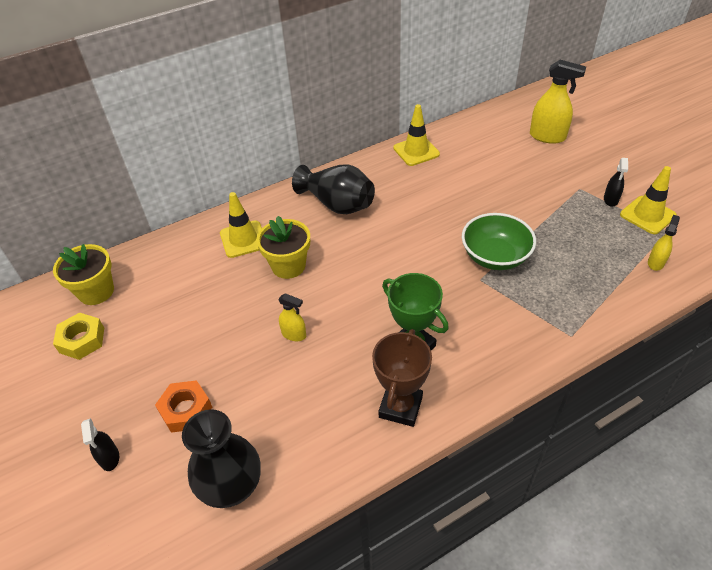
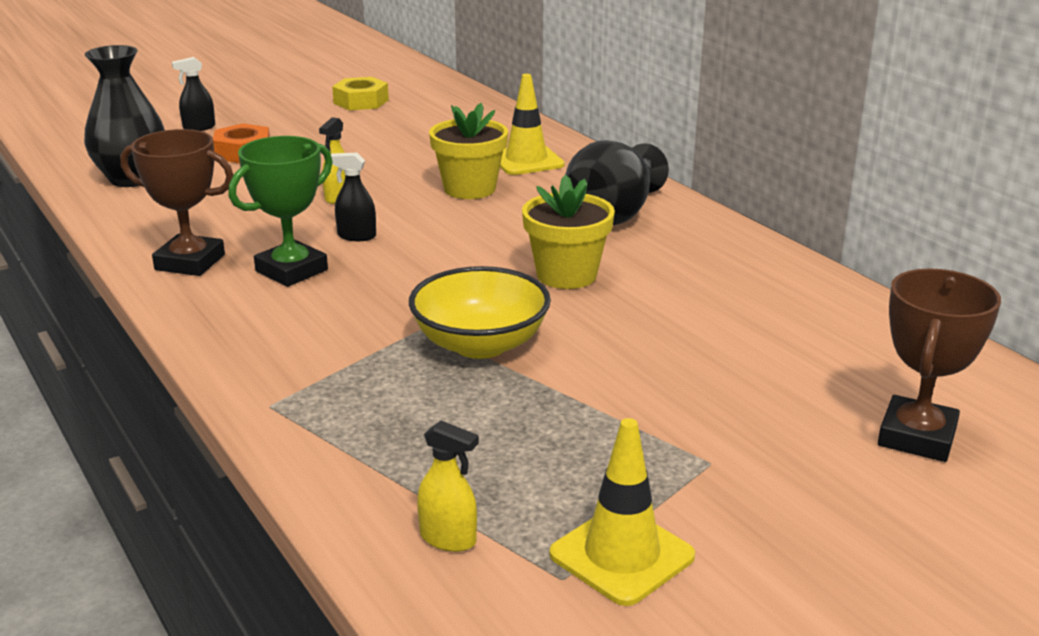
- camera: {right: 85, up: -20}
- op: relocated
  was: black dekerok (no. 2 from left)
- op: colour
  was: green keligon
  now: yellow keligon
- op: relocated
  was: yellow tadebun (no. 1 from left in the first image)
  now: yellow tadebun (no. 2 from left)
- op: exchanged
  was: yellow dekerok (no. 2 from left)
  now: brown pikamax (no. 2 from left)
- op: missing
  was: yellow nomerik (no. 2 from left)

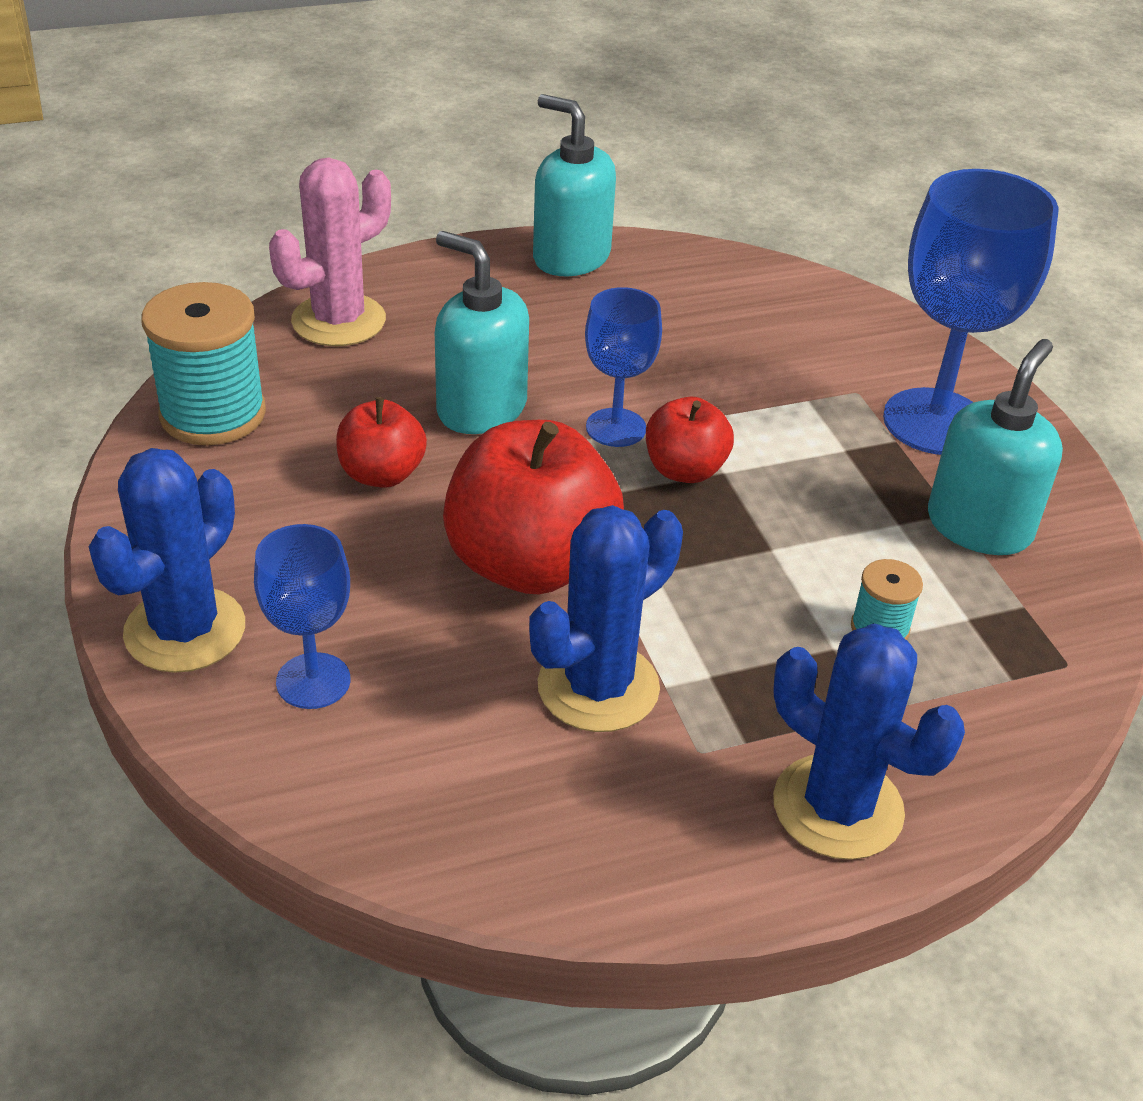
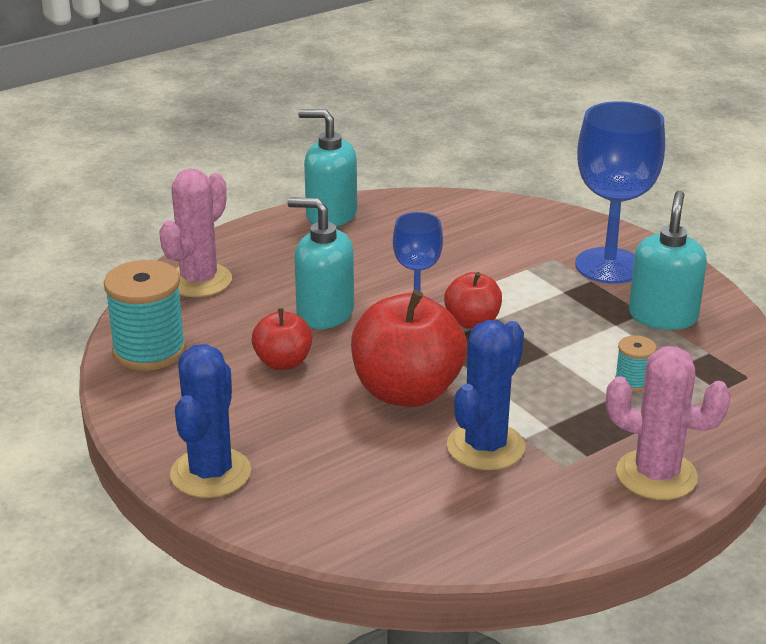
- camera: {right: -15, up: -10}
- op: colour
  was: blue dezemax (no. 3 from left)
  now: pink dezemax (no. 2 from left)
- op: missing
  was: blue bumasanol (no. 1 from left)

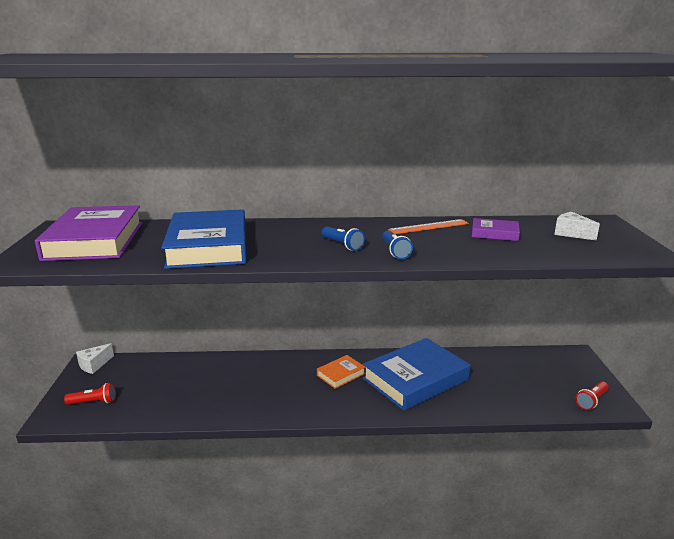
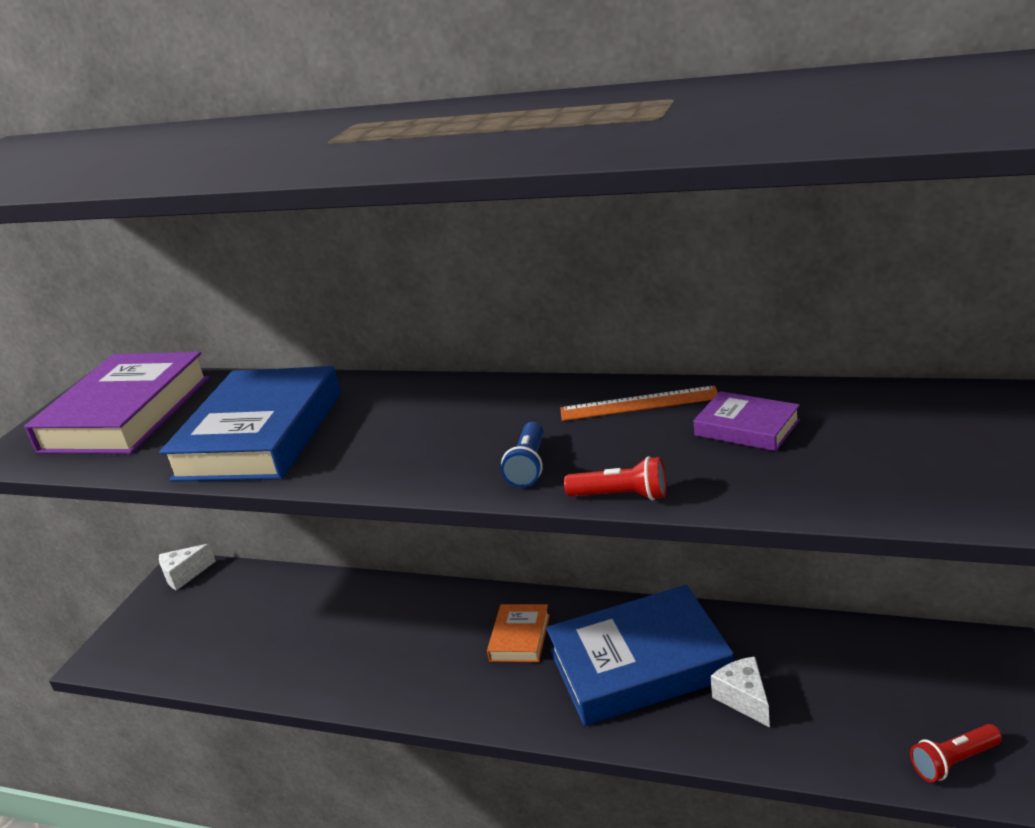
- camera: {right: 25, up: 5}
- op: spun
  was: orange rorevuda
  clockwise: -60
- op: relocated
  was: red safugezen (no. 1 from left)
- op: relocated
  was: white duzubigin (no. 2 from left)
- op: missing
  was: blue safugezen (no. 1 from left)

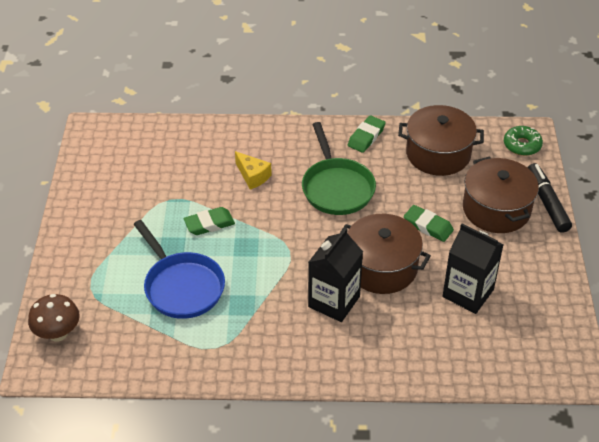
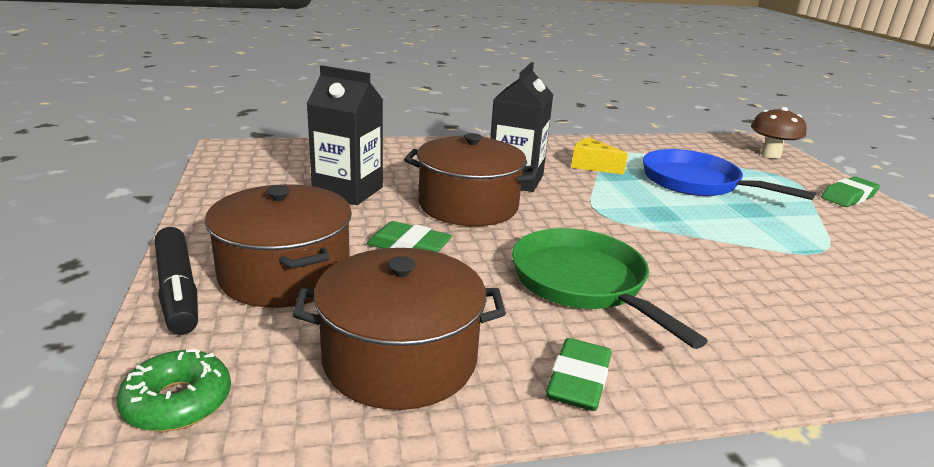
- camera: {right: 165, up: -20}
- op: relocated
  was: yellow duzubigin
- op: relocated
  was: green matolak (no. 1 from left in the first image)
  now: green matolak (no. 3 from left)

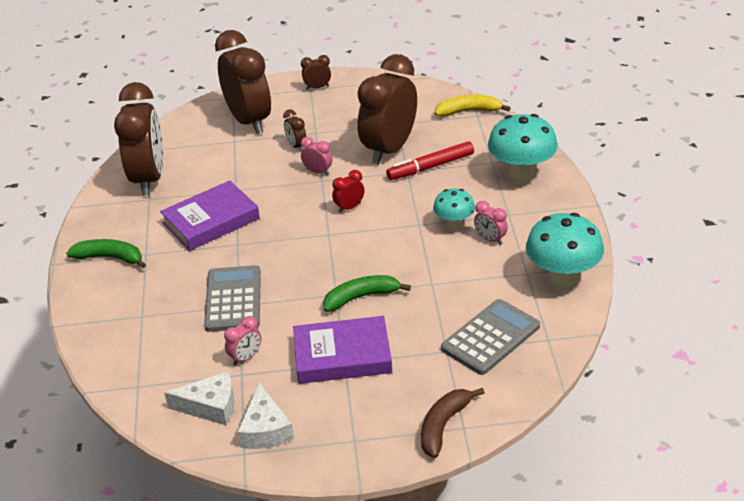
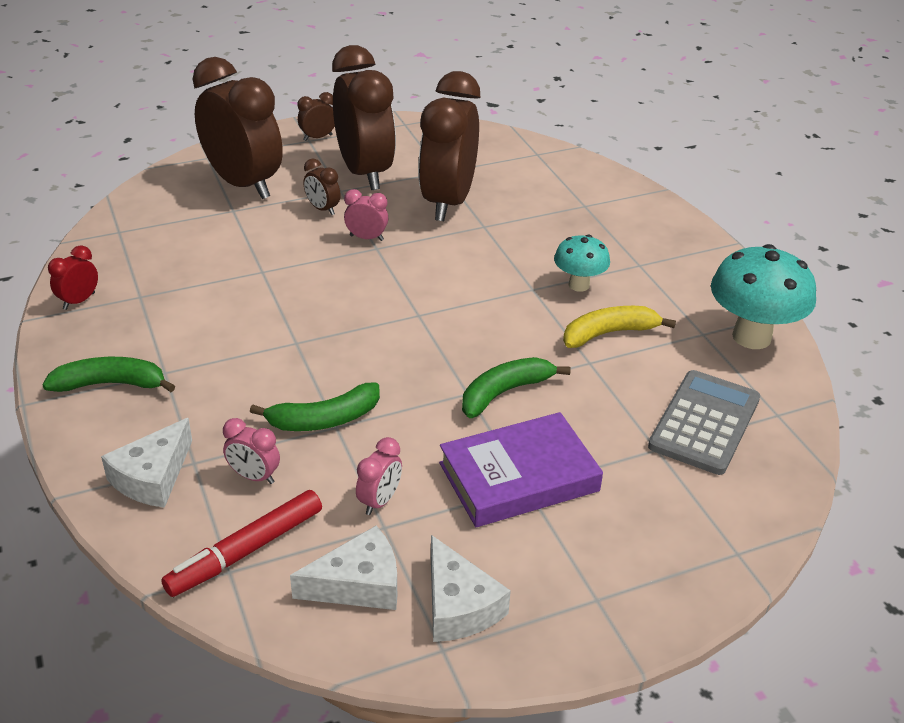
- camera: {right: -20, up: 0}
- op: relocated
  was: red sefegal
- op: appeared
  now: white duzubigin (no. 1 from left)
- op: relocated
  was: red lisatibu
- op: relocated
  was: pink sefegal (no. 3 from left in the first image)
  now: pink sefegal (no. 1 from left)
- op: exchanged
  was: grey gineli (no. 1 from left)
  now: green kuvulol (no. 2 from left)
- op: relocated
  was: brown sefegal (no. 1 from left in the first image)
  now: brown sefegal (no. 4 from left)
- op: relocated
  was: yellow kuvulol
- op: missing
  was: purple rorevuda (no. 1 from left)
- op: missing
  was: brown kuvulol
- op: missing
  was: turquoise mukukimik (no. 2 from left)

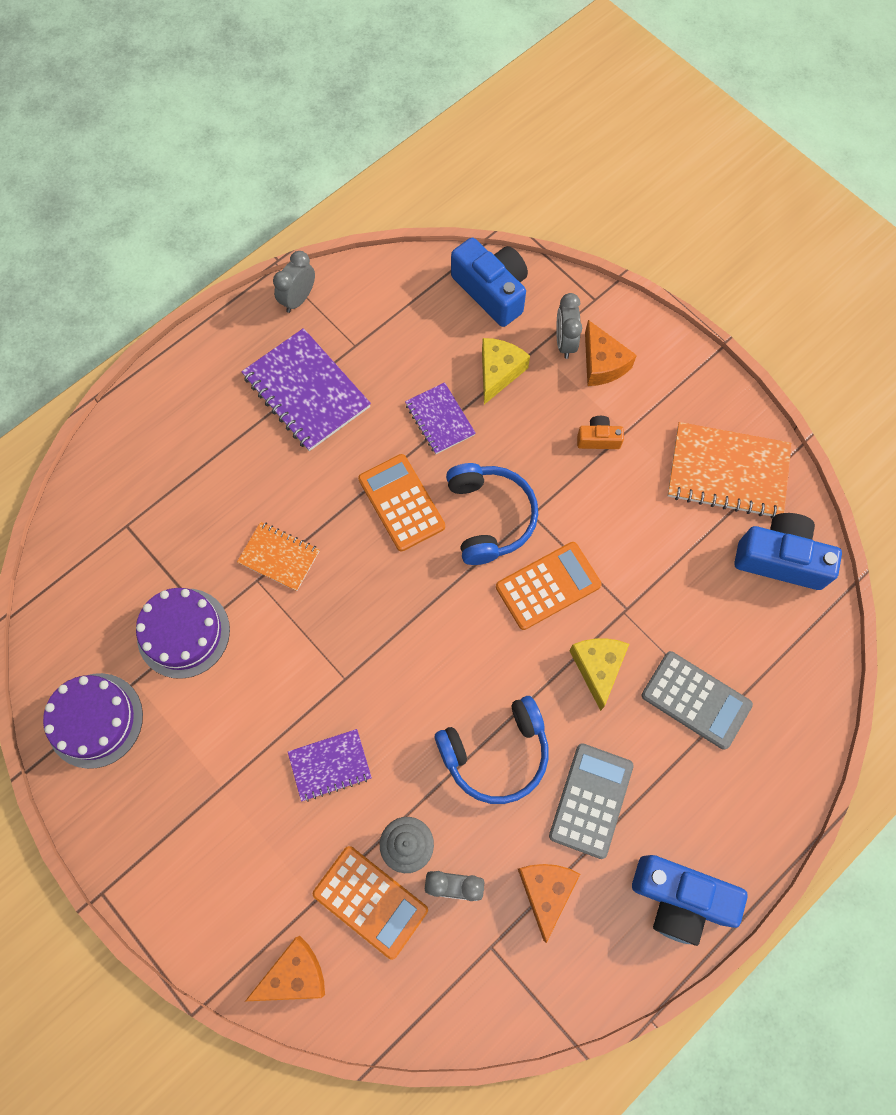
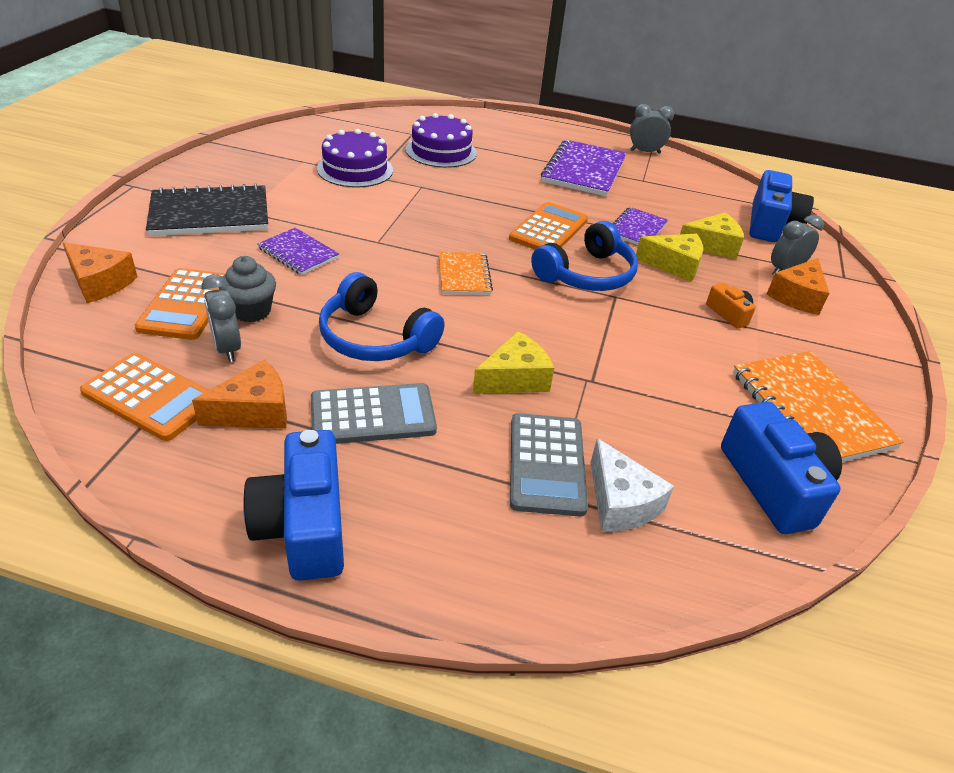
- camera: {right: 55, up: -30}
- op: relocated
  was: orange gineli (no. 3 from left in the first image)
  now: orange gineli (no. 1 from left)
- op: appeared
  now: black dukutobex
- op: relocated
  was: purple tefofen (no. 1 from left in the first image)
  now: purple tefofen (no. 2 from left)
- op: relocated
  was: orange dukutobex (no. 1 from left)
- op: appeared
  now: white duzubigin
- op: appeared
  now: yellow duzubigin (no. 2 from left)

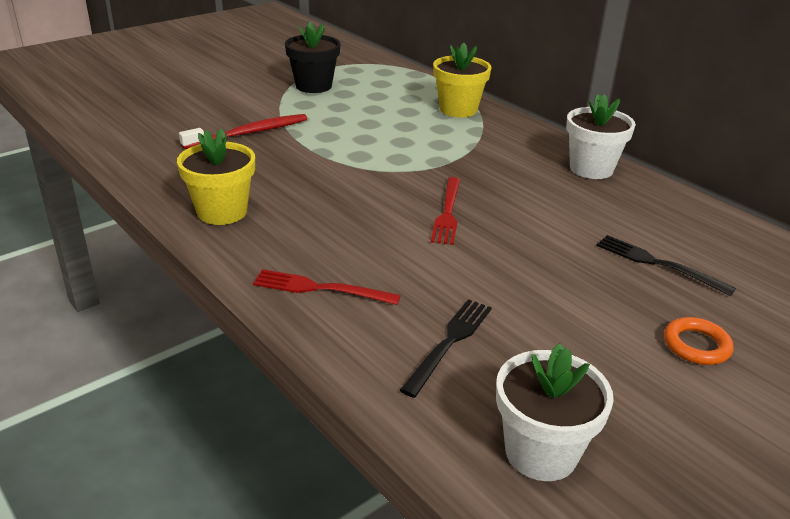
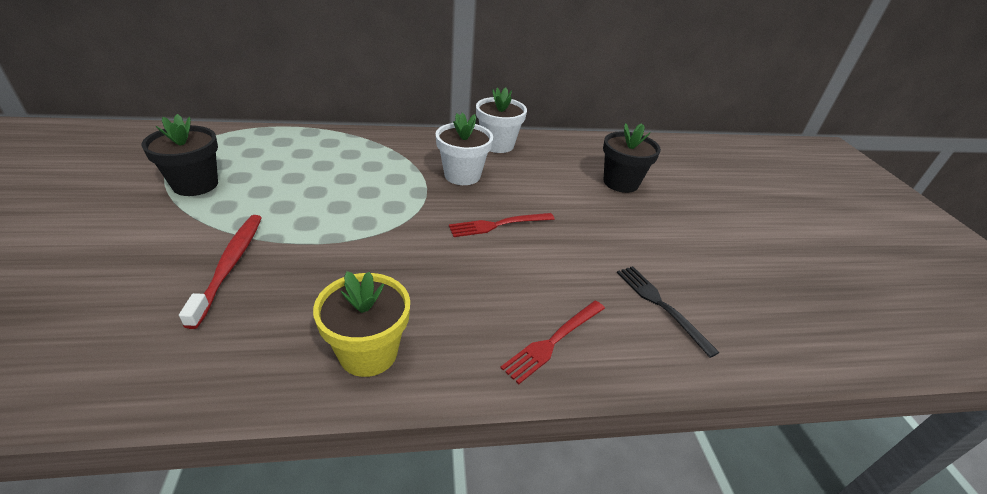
- camera: {right: -60, up: 5}
- op: relocated
  was: white tadebun (no. 1 from left)
- op: spun
  was: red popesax (no. 2 from left in the first image)
  clockwise: 120
- op: exchanged
  was: black popesax (no. 2 from left)
  now: black tadebun (no. 2 from left)
- op: missing
  was: yellow tadebun (no. 2 from left)
- op: missing
  was: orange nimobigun

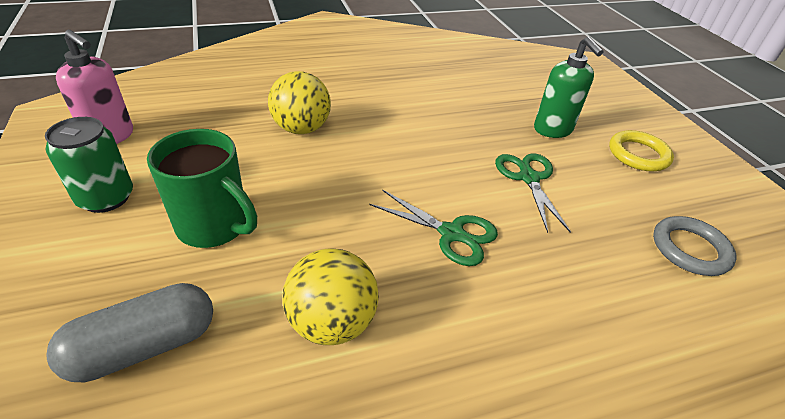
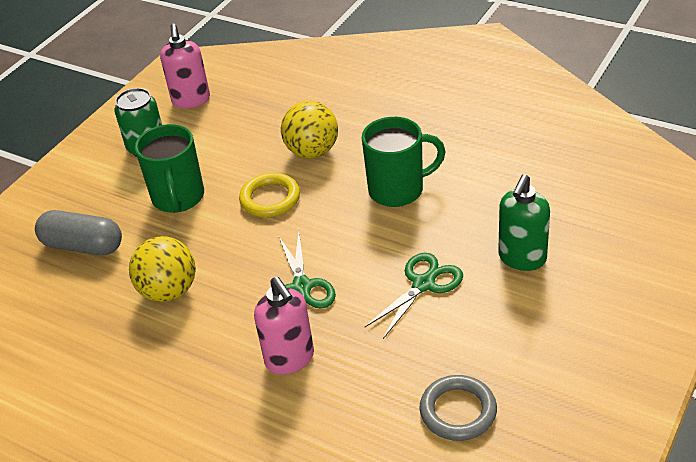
- camera: {right: 55, up: 0}
- op: relocated
  was: yellow nimobigun
- op: appeared
  now: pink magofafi (no. 2 from left)
- op: appeared
  now: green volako (no. 2 from left)

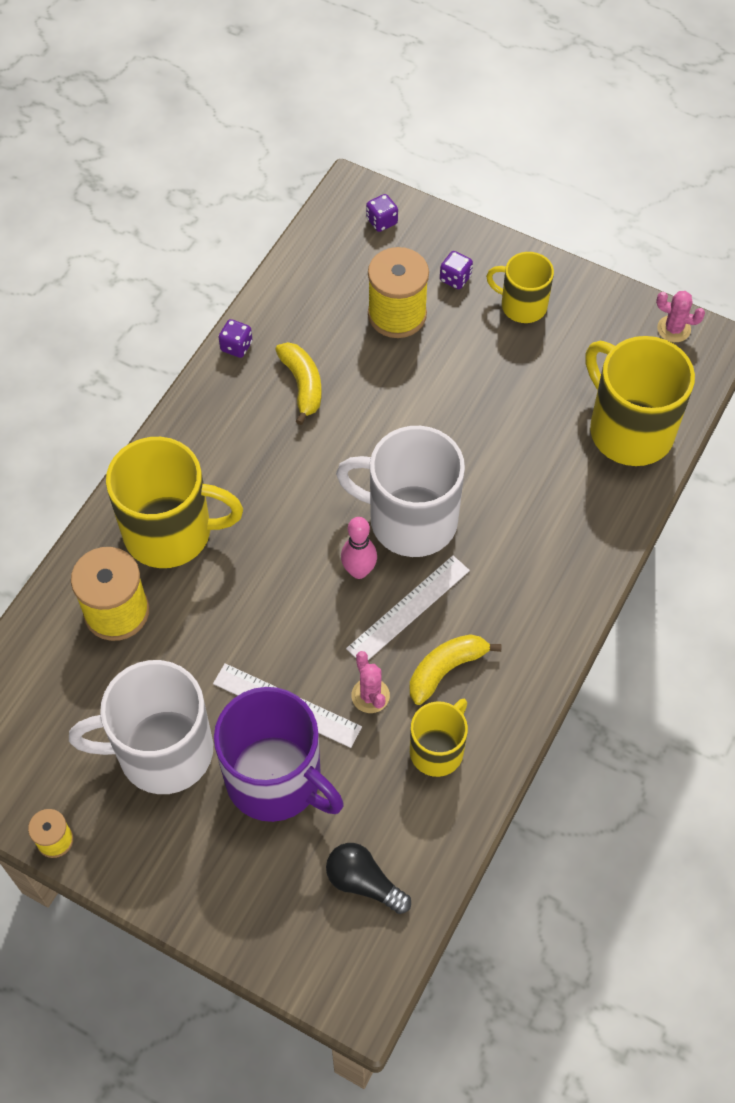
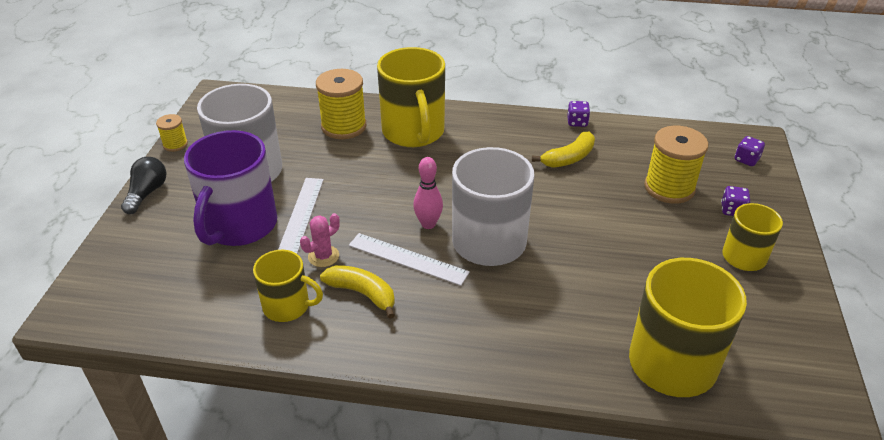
- camera: {right: 70, up: -20}
- op: relocated
  was: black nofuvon
- op: missing
  was: pink dezemax (no. 2 from left)

